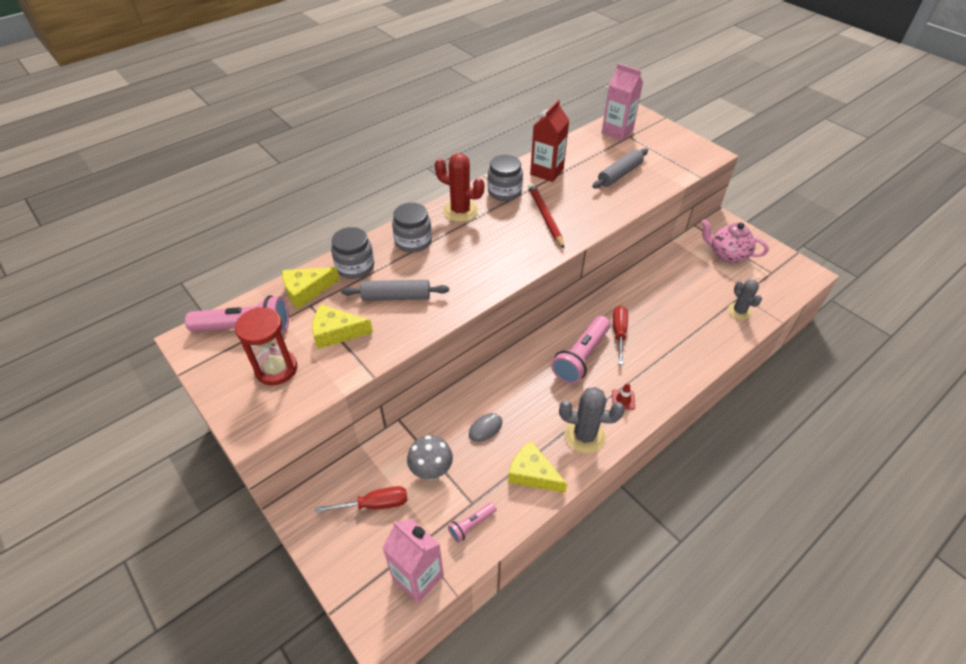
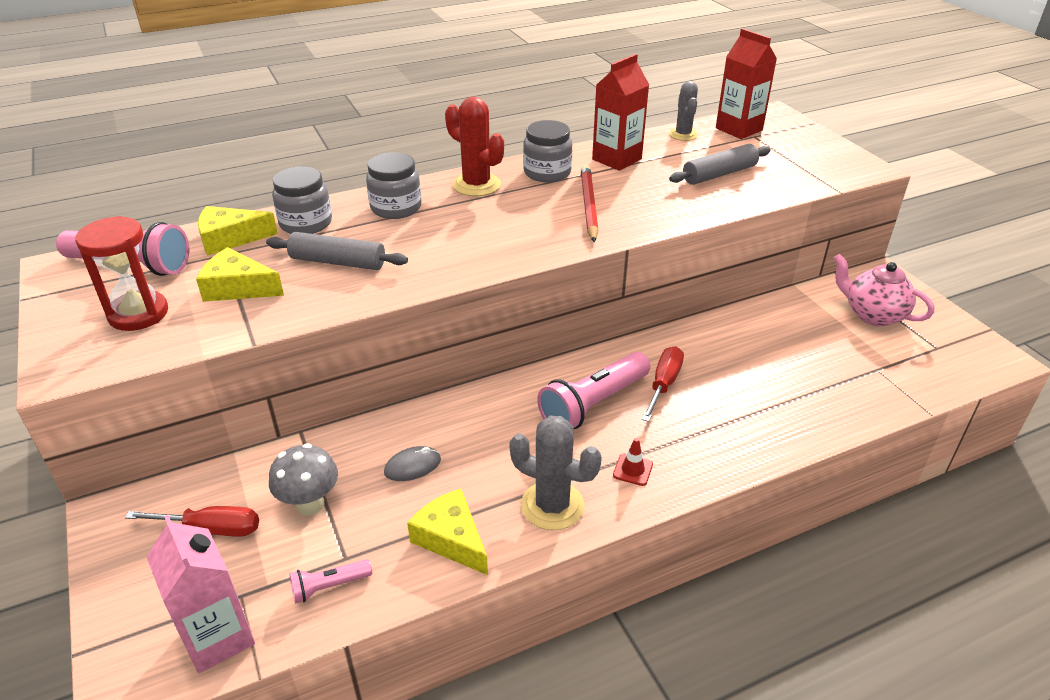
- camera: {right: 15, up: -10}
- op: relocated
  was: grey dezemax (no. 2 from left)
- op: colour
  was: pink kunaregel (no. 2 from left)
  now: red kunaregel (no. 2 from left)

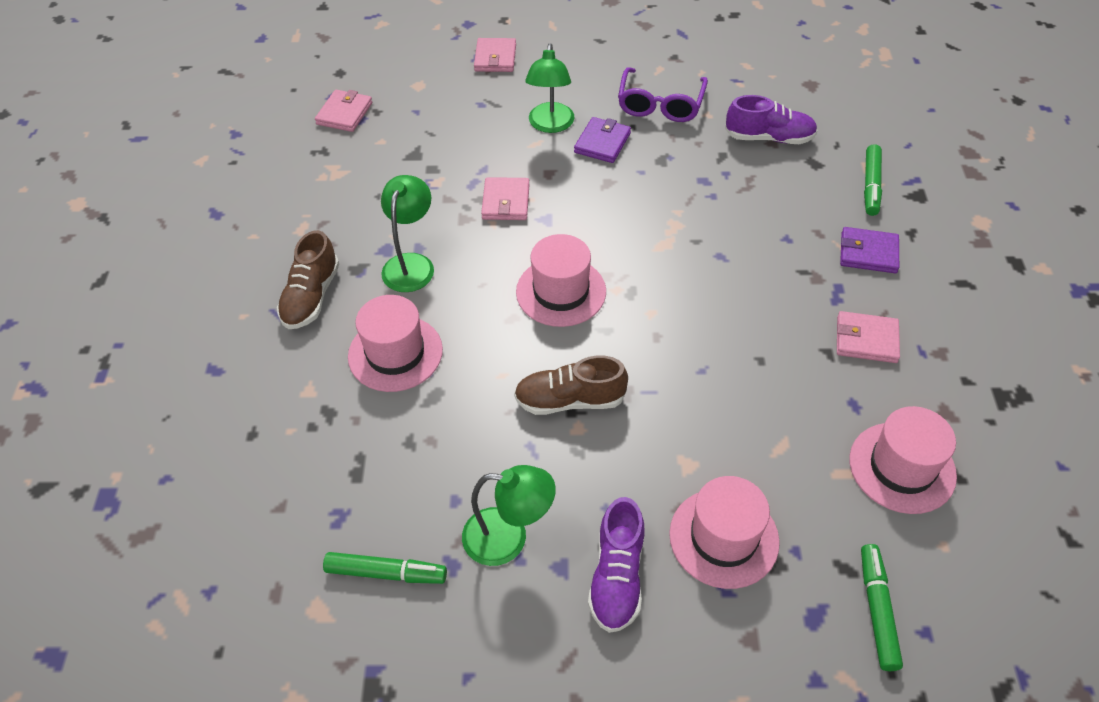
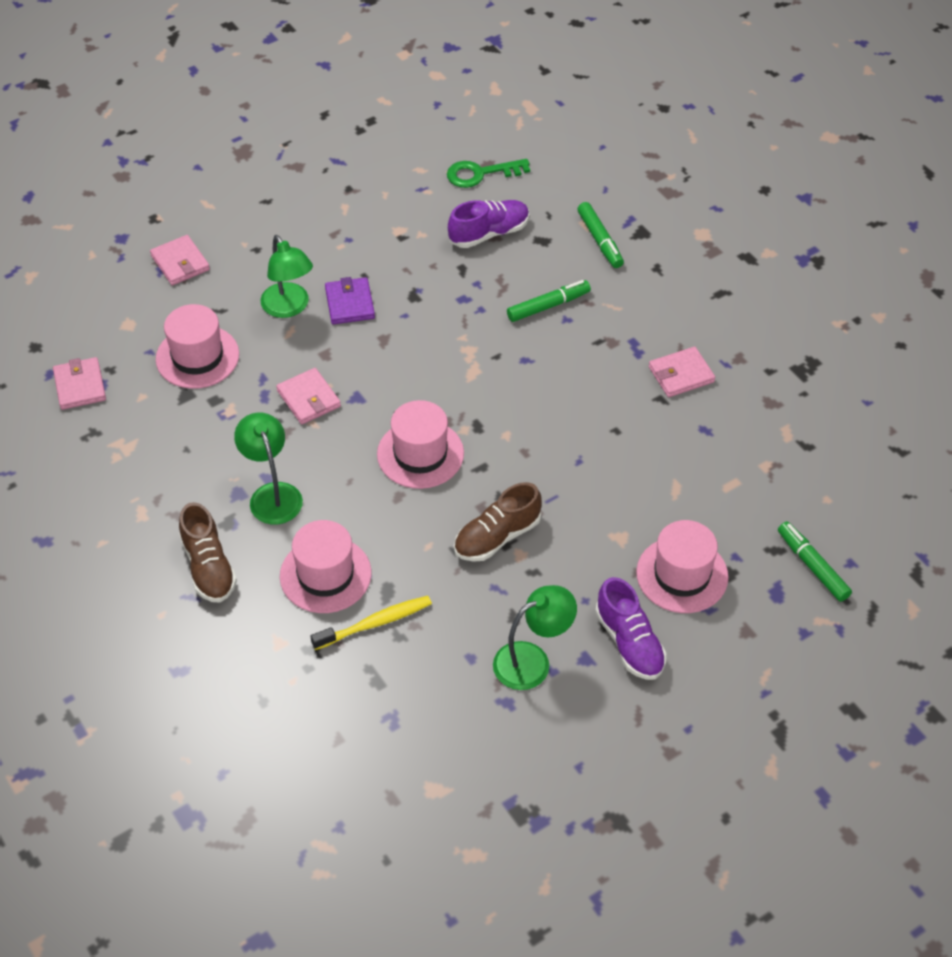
- camera: {right: -35, up: 0}
- op: relocated
  was: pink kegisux (no. 4 from left in the first image)
  now: pink kegisux (no. 1 from left)
- op: appeared
  now: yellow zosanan
- op: appeared
  now: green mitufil
- op: relocated
  was: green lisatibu (no. 1 from left)
- op: missing
  was: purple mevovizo
- op: missing
  was: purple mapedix (no. 2 from left)

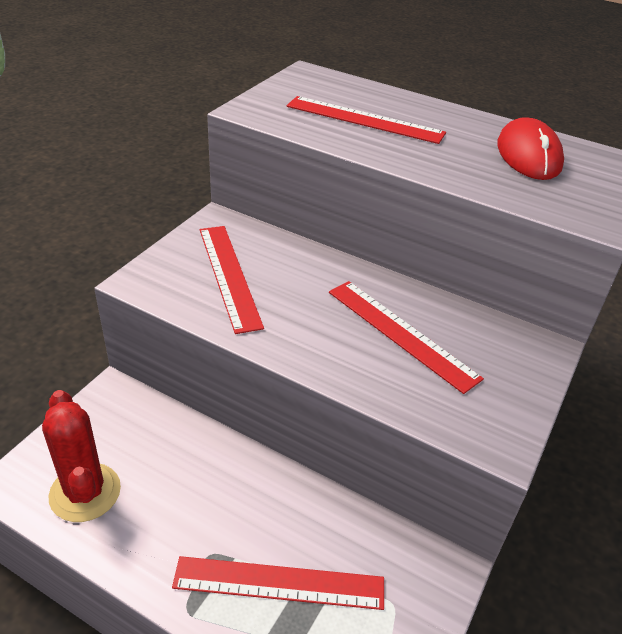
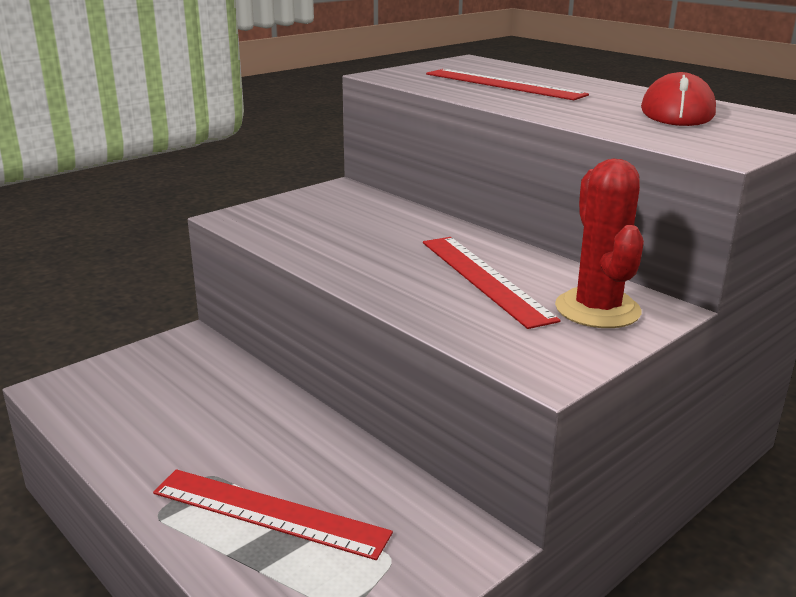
- camera: {right: 20, up: -15}
- op: relocated
  was: red dezemax
- op: missing
  was: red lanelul (no. 1 from left)

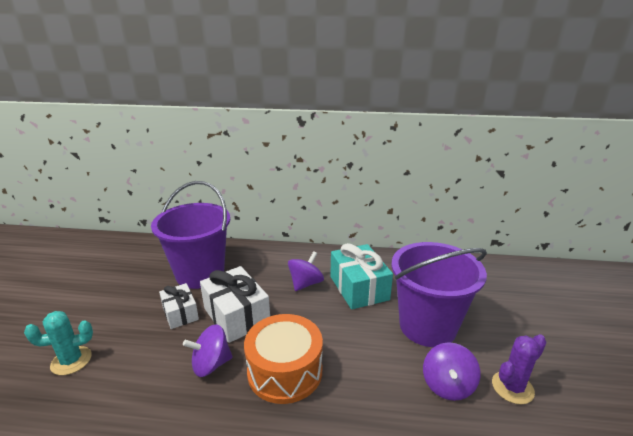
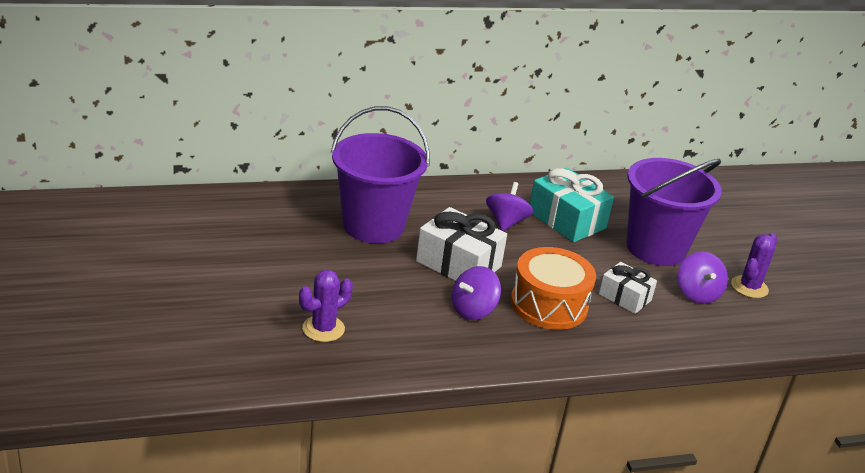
- camera: {right: -25, up: 5}
- op: colour
  was: turquoise dezemax
  now: purple dezemax (no. 1 from left)
- op: relocated
  was: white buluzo (no. 1 from left in the first image)
  now: white buluzo (no. 2 from left)

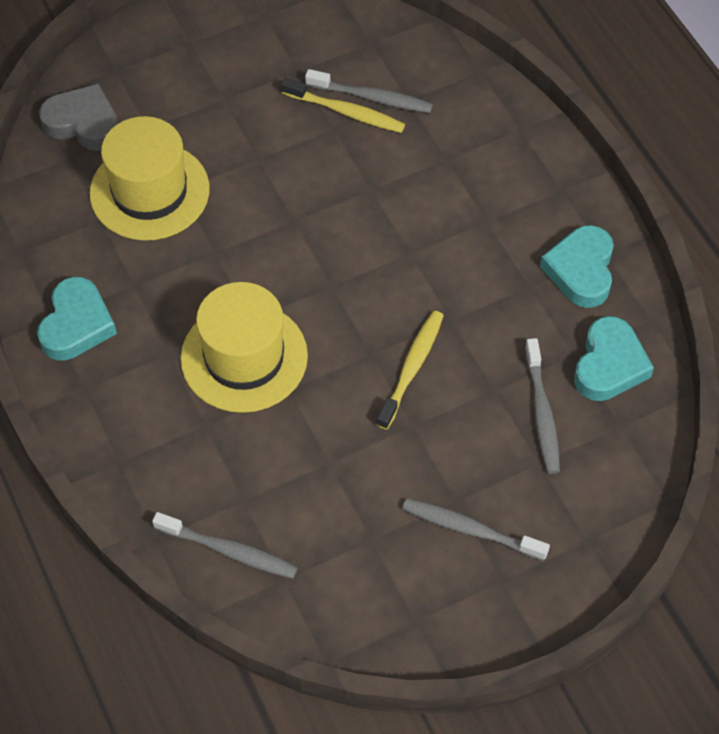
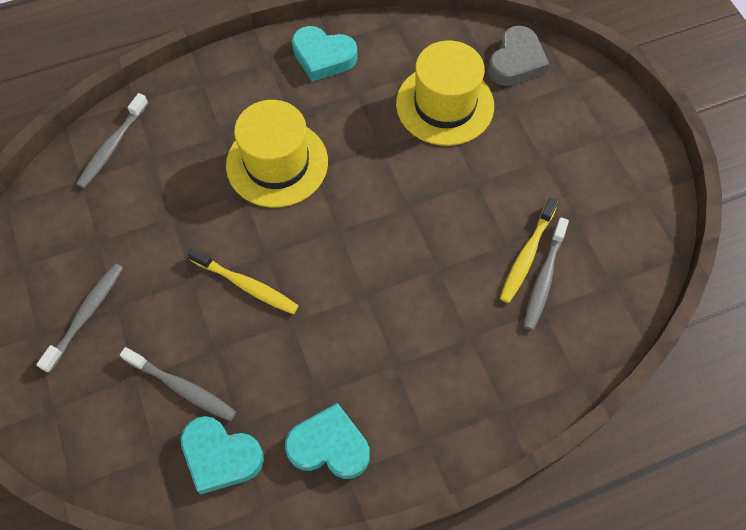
- camera: {right: 95, up: 5}
- op: spun
  was: grey zosanan (no. 4 from left in the first image)
  clockwise: -150

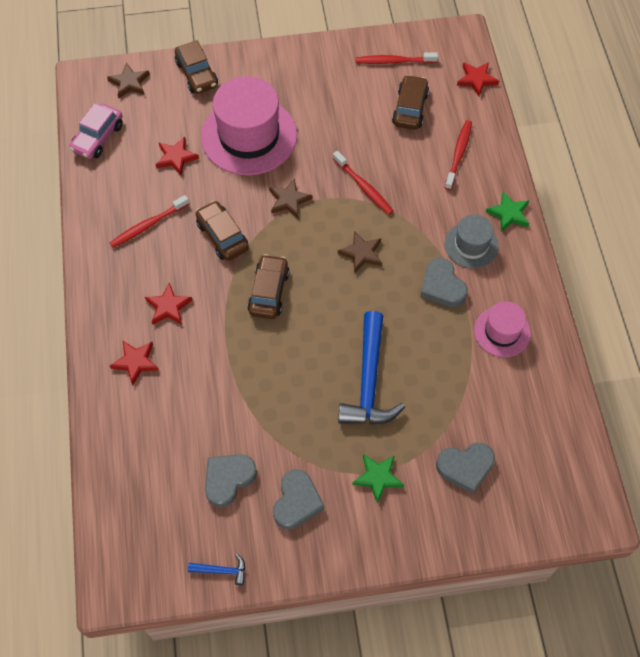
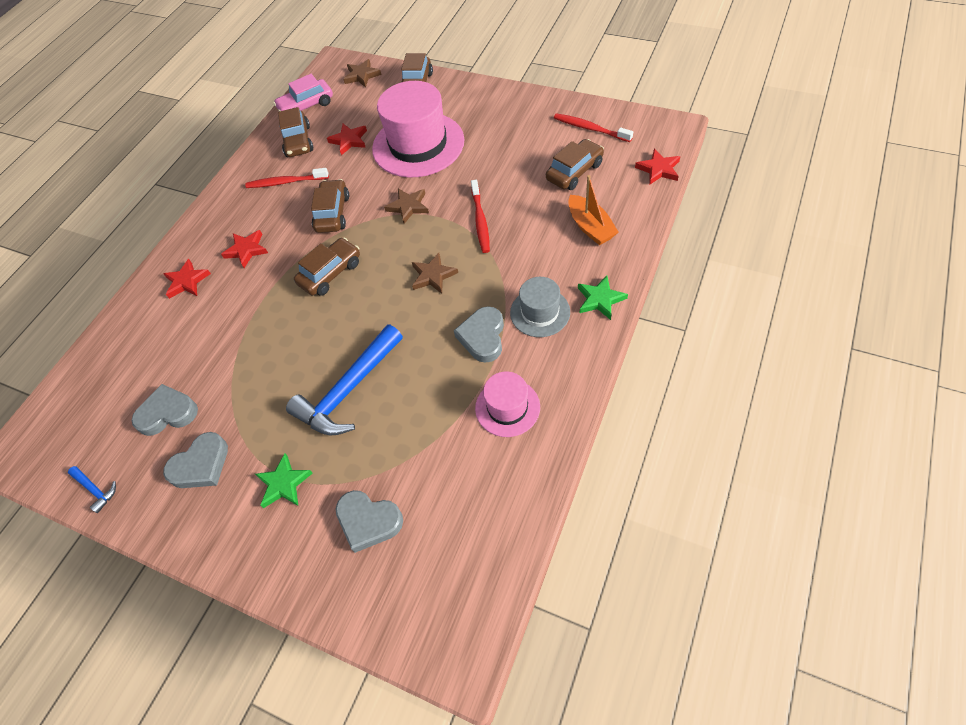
- camera: {right: 40, up: -5}
- op: appeared
  now: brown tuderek (no. 1 from left)
- op: exchanged
  was: red zosanan (no. 4 from left)
  now: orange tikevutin

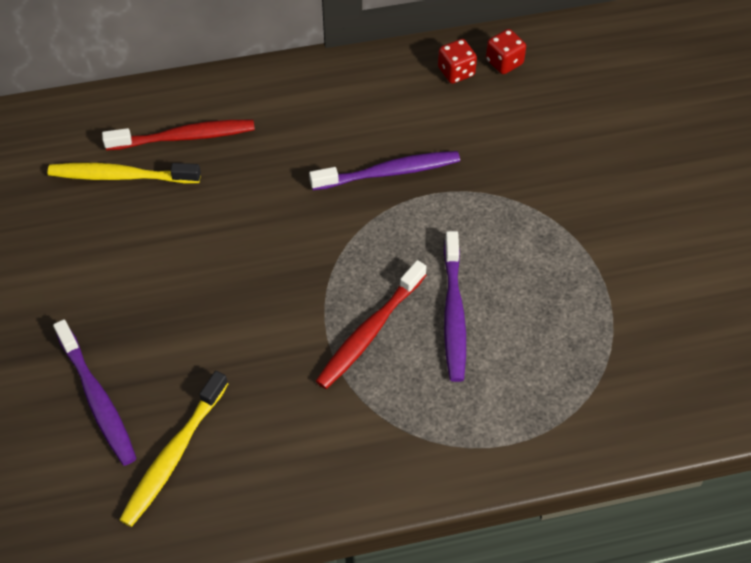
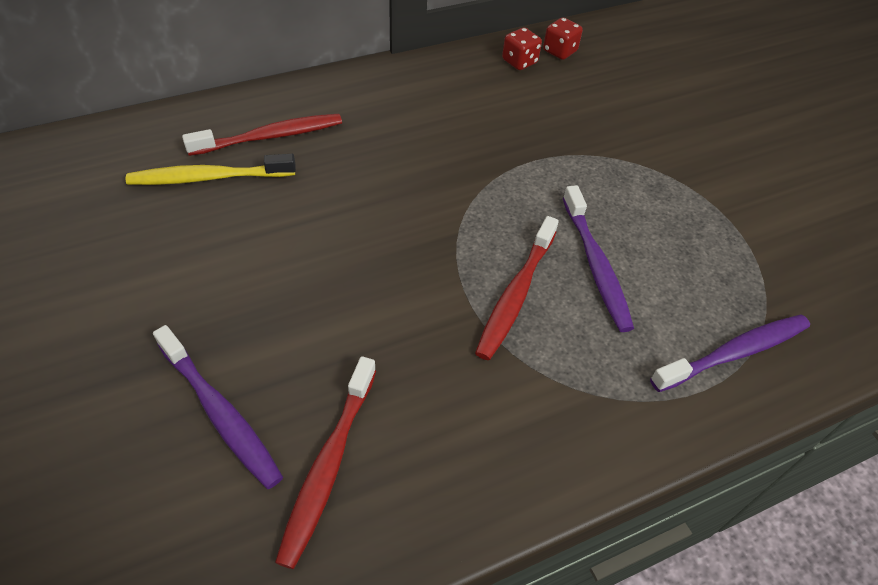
- camera: {right: -15, up: -5}
- op: colour
  was: yellow zosanan (no. 2 from left)
  now: red zosanan (no. 2 from left)
- op: relocated
  was: purple zosanan (no. 2 from left in the first image)
  now: purple zosanan (no. 3 from left)

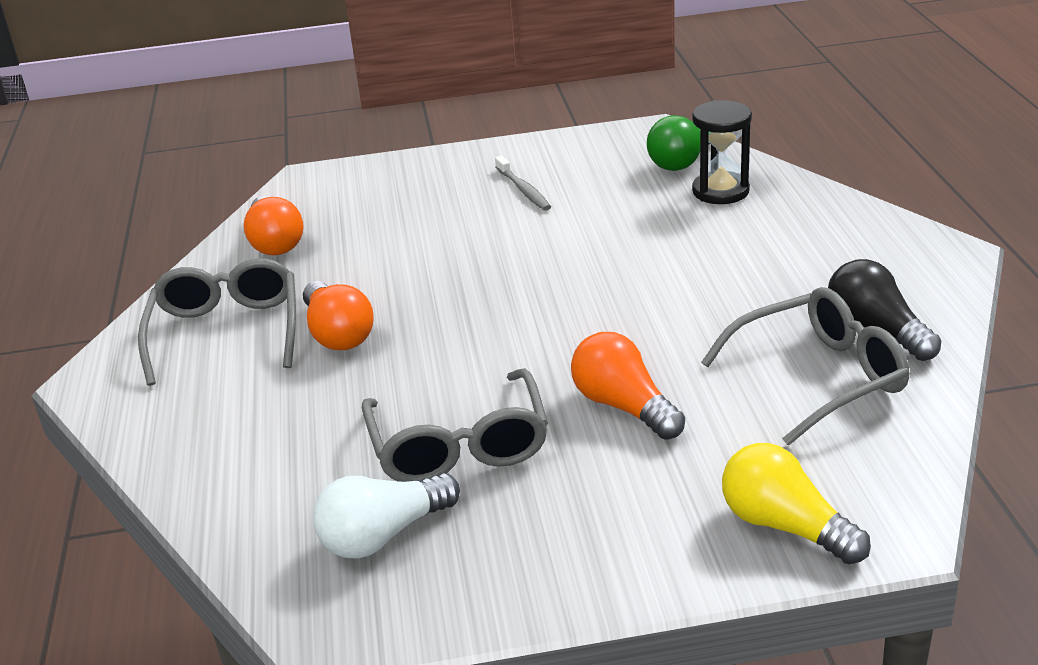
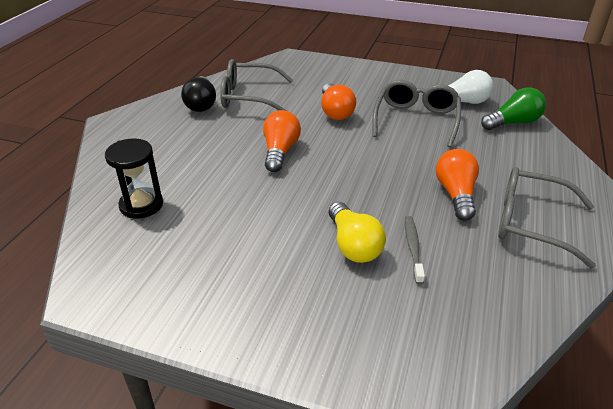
- camera: {right: -155, up: 5}
- op: relocated
  was: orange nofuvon (no. 1 from left)
- op: relocated
  was: yellow nofuvon
- op: relocated
  was: grey zosanan
- op: relocated
  was: green nofuvon
- op: spun
  was: grey mevovizo (no. 1 from left in the first image)
  clockwise: 90

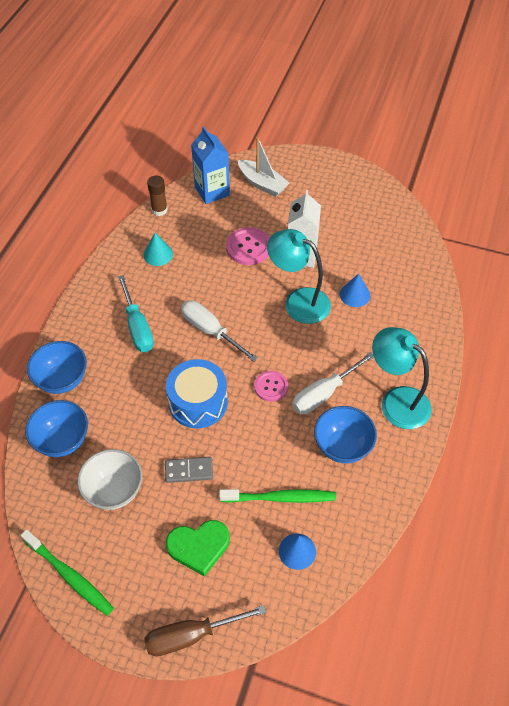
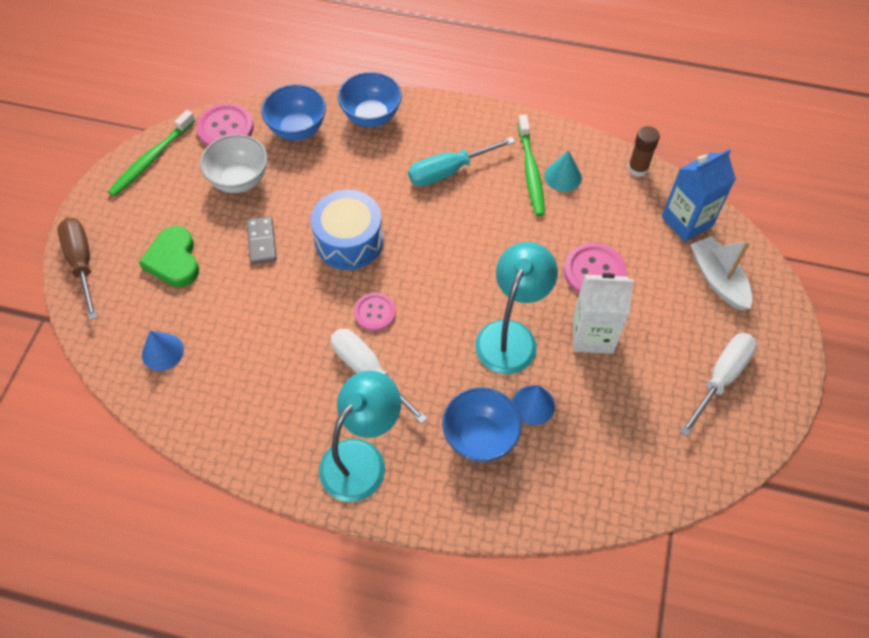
- camera: {right: 85, up: 5}
- op: appeared
  now: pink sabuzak (no. 1 from left)
- op: relocated
  was: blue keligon (no. 3 from left)
- op: relocated
  was: green zosanan (no. 2 from left)
- op: relocated
  was: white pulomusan (no. 1 from left in the first image)
  now: white pulomusan (no. 2 from left)
- op: spun
  was: white tikevutin
  clockwise: 120

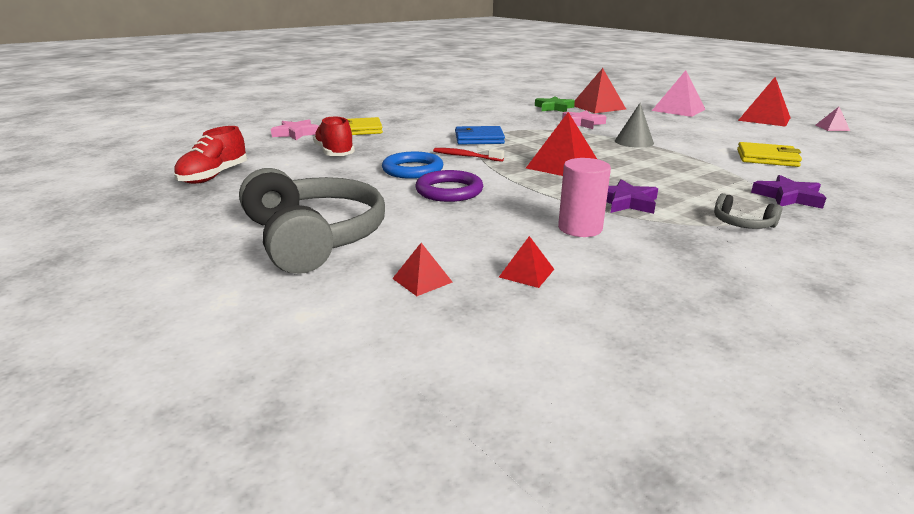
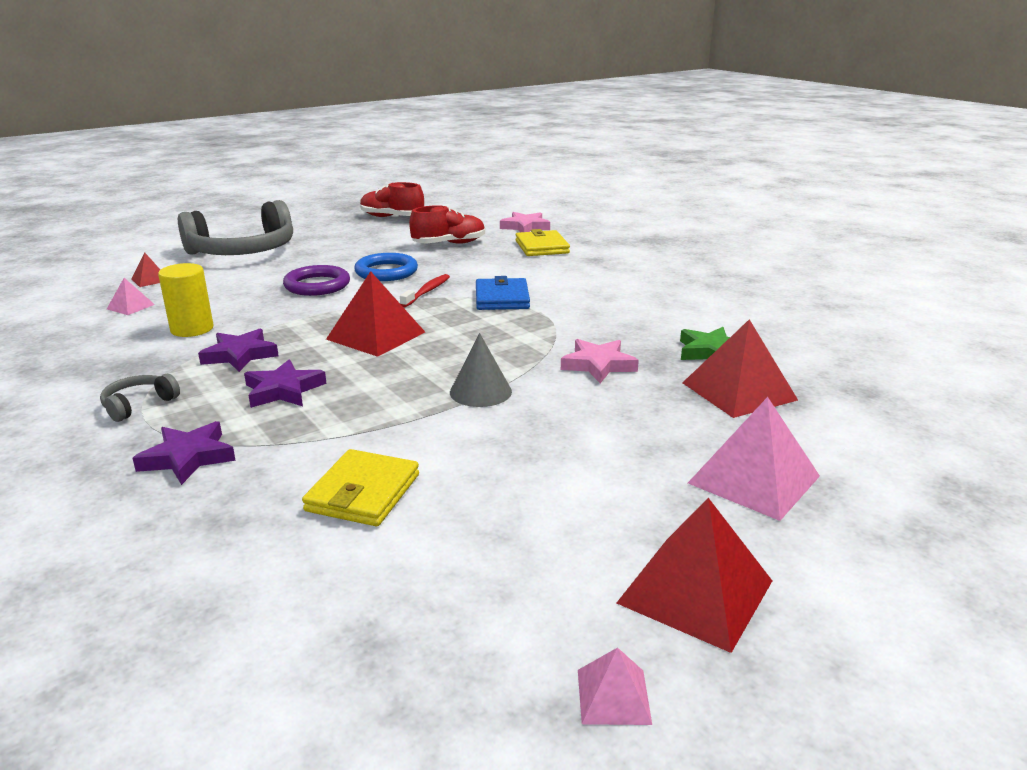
- camera: {right: 90, up: 0}
- op: colour
  was: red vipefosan (no. 2 from left)
  now: pink vipefosan (no. 1 from left)
- op: colour
  was: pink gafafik
  now: yellow gafafik
- op: appeared
  now: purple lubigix (no. 3 from left)

